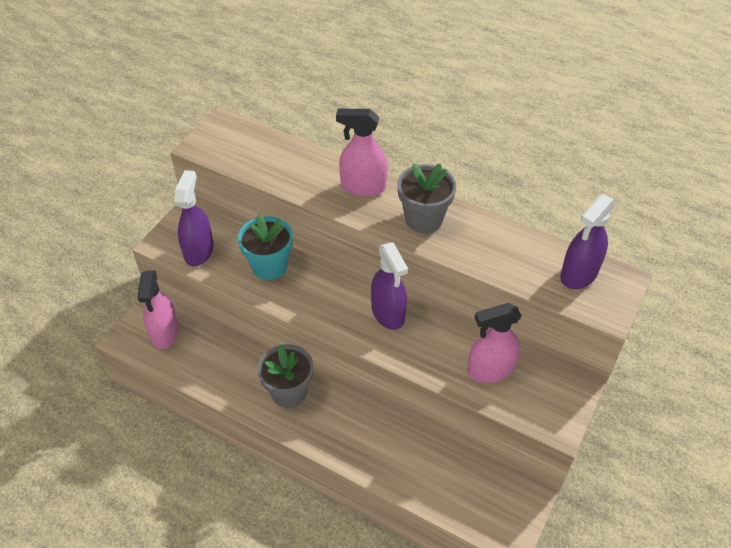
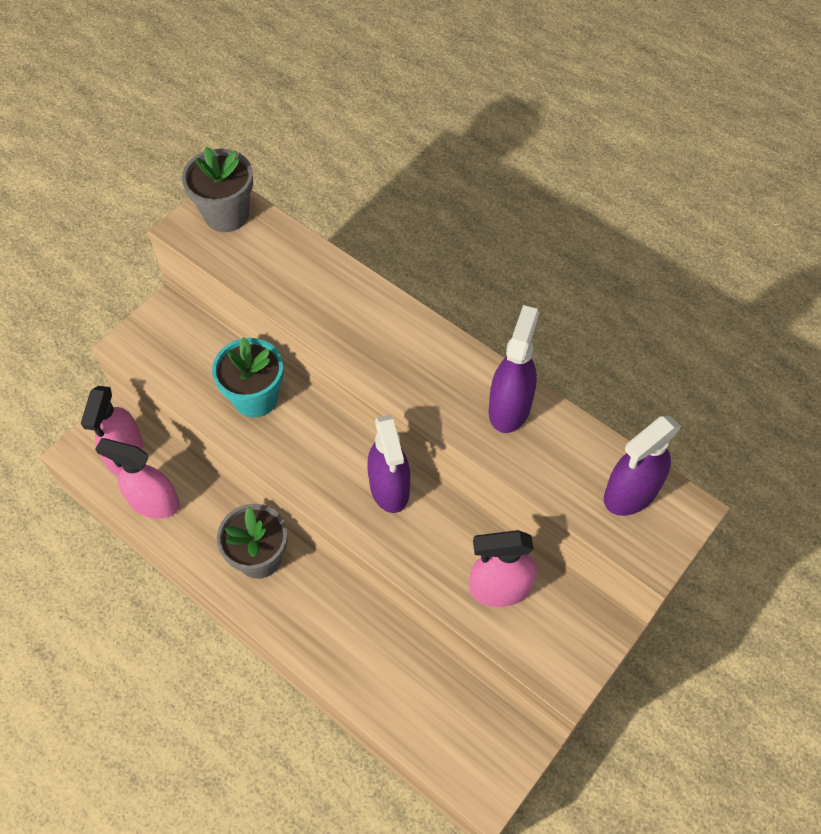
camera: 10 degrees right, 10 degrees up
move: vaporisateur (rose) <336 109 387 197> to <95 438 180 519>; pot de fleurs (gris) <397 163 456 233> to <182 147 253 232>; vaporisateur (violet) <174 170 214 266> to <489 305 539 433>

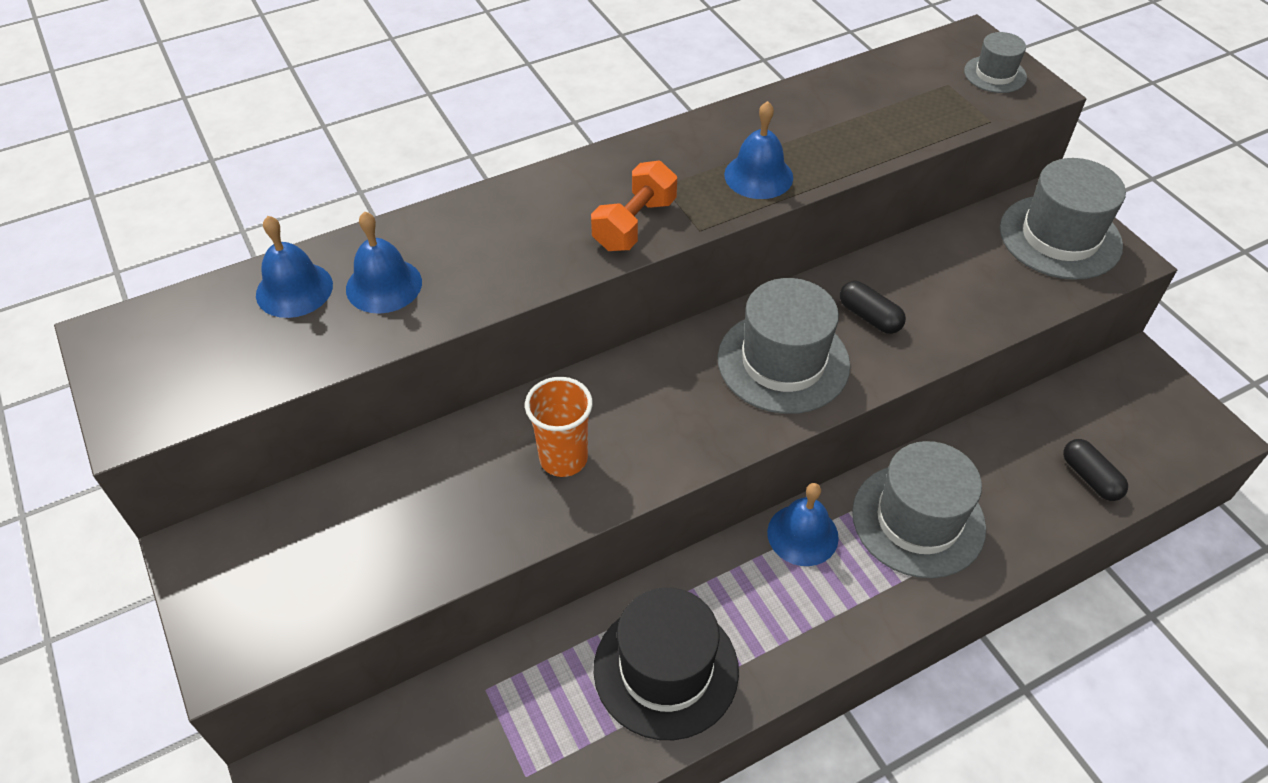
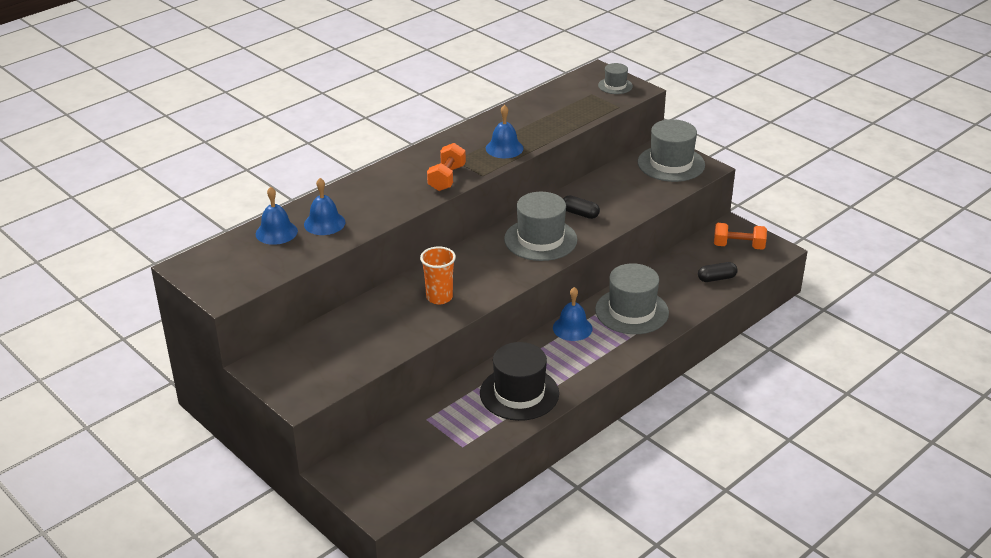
camera: 15 degrees left, 15 degrees down
insert: haltère (orange) <714 223 767 250>
rotate: gélule (noir) <1063 439 1128 501> = <698 262 738 282> 60 degrees counterclockwise

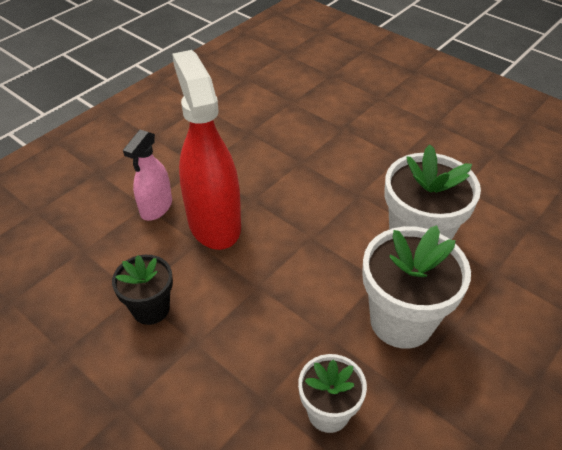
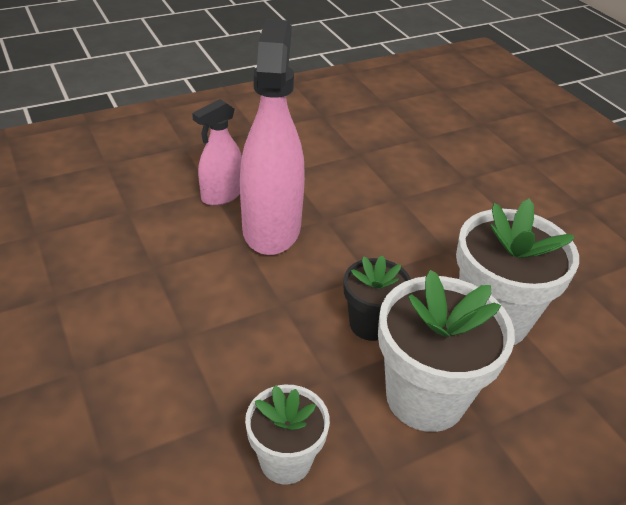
camera: 20 degrees right, 5 degrees down
move: pot de fleurs (noir) <112 255 173 325> to <344 255 411 341>
recolor: vaporisateur (rouge) <172 50 241 250> to vaporisateur (rose) <240 19 305 255>

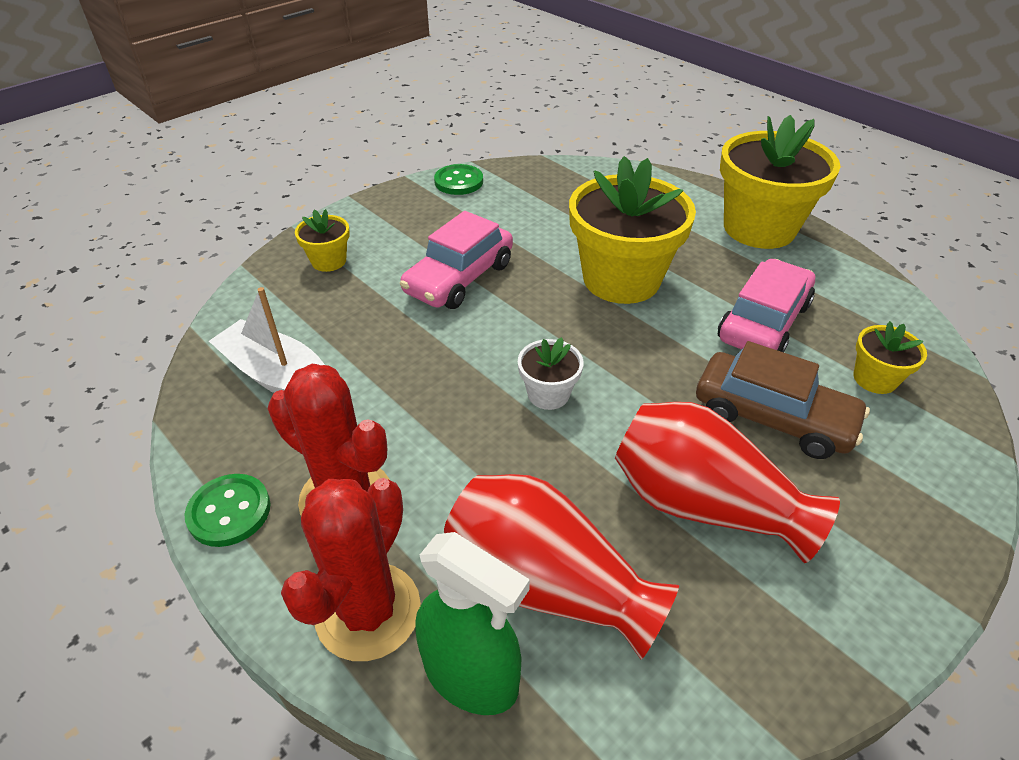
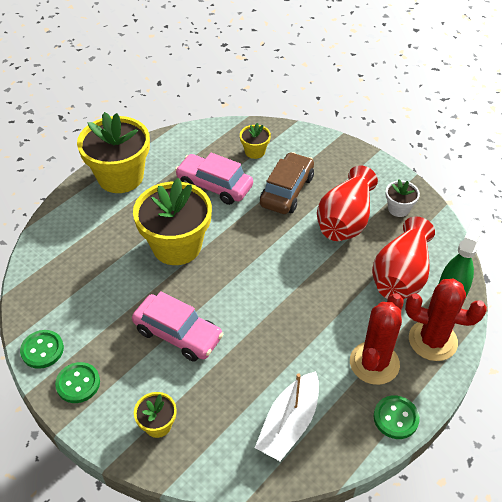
camera: 95 degrees left, 5 degrees up
insert: bouton (vert) <55 362 100 403>
move: pot de fleurs (blanc) <518 337 583 410> to <386 180 420 217>

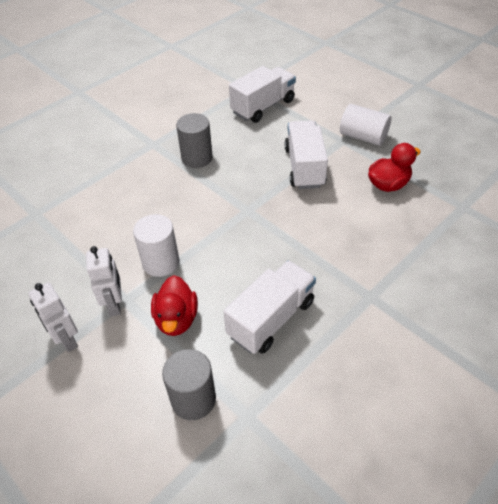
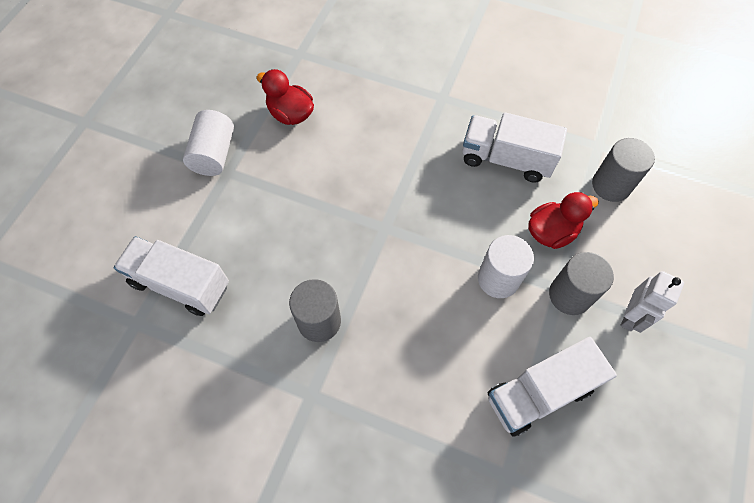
camera: 115 degrees left, 15 degrees up
move: camion (blanc) <285 120 328 189> to <488 337 617 437>
replace: robot (blanc) <86 246 122 316> to cylindre (gris) <549 252 614 315>

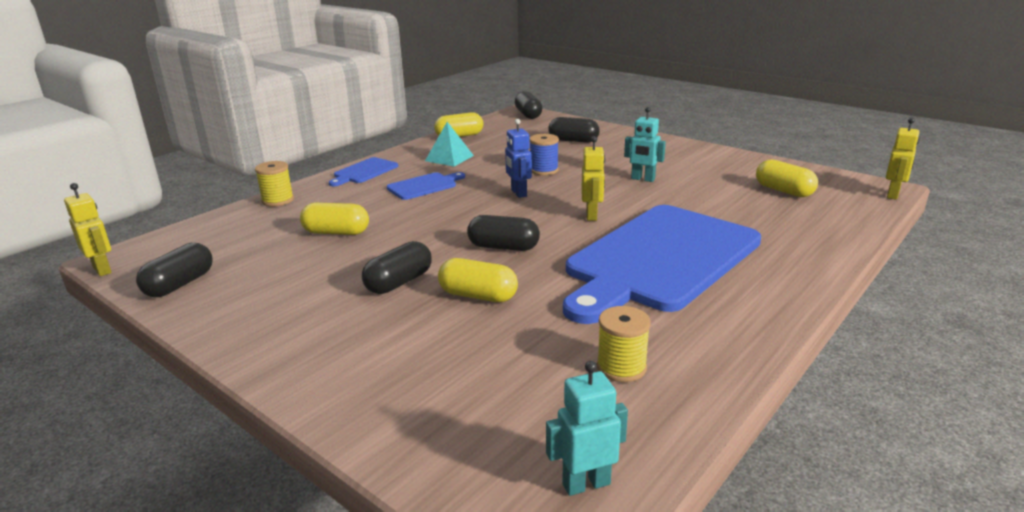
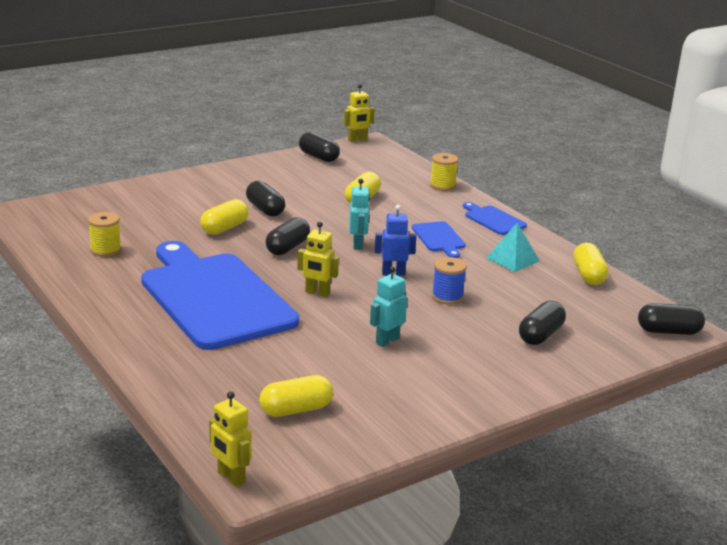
camera: 105 degrees right, 0 degrees up
move: robot (turquoise) <546 361 628 496> to <349 179 370 250>

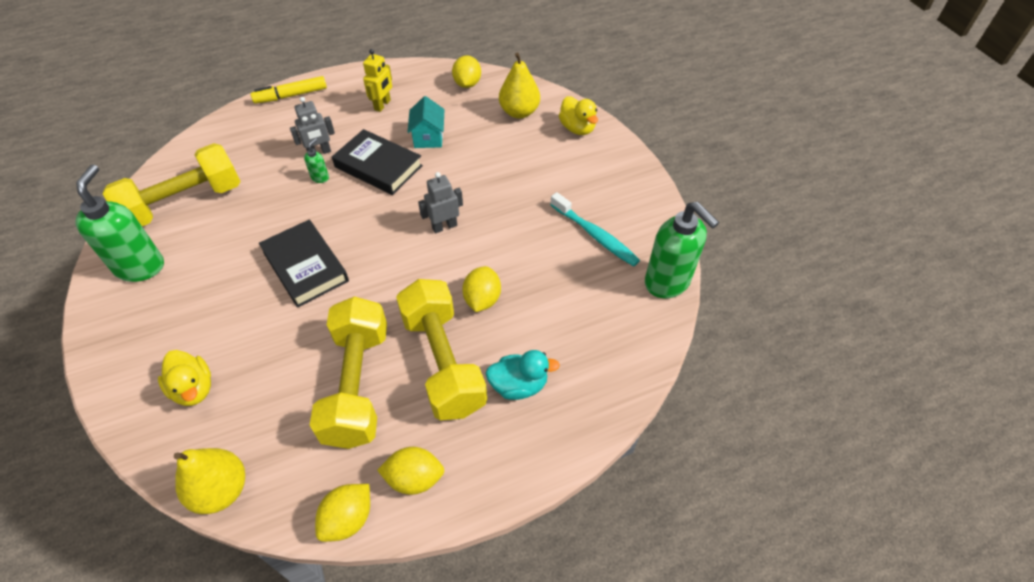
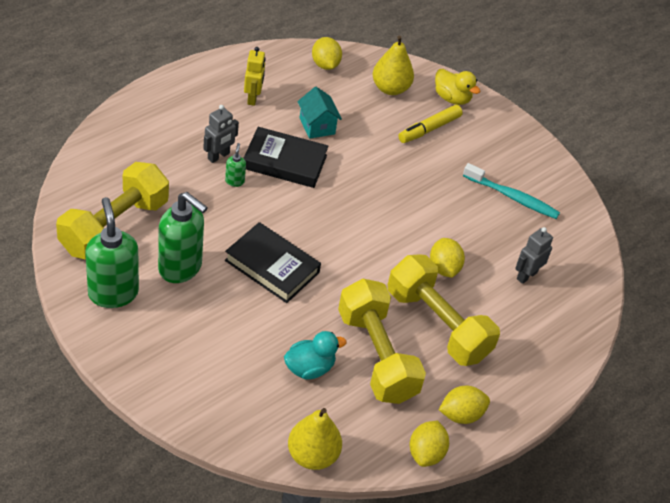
camera: 25 degrees left, 5 degrees down
delete: canard (jaune) <158 350 211 406>
move: feutre (jaune) <251 76 327 104> to <398 105 463 143>; robot (gris) <418 172 463 233> to <515 227 553 284>; distributeur de savon (vert) <645 202 719 298> to <158 192 208 283>; canard (turquoise) <486 350 560 400> to <284 331 347 379>

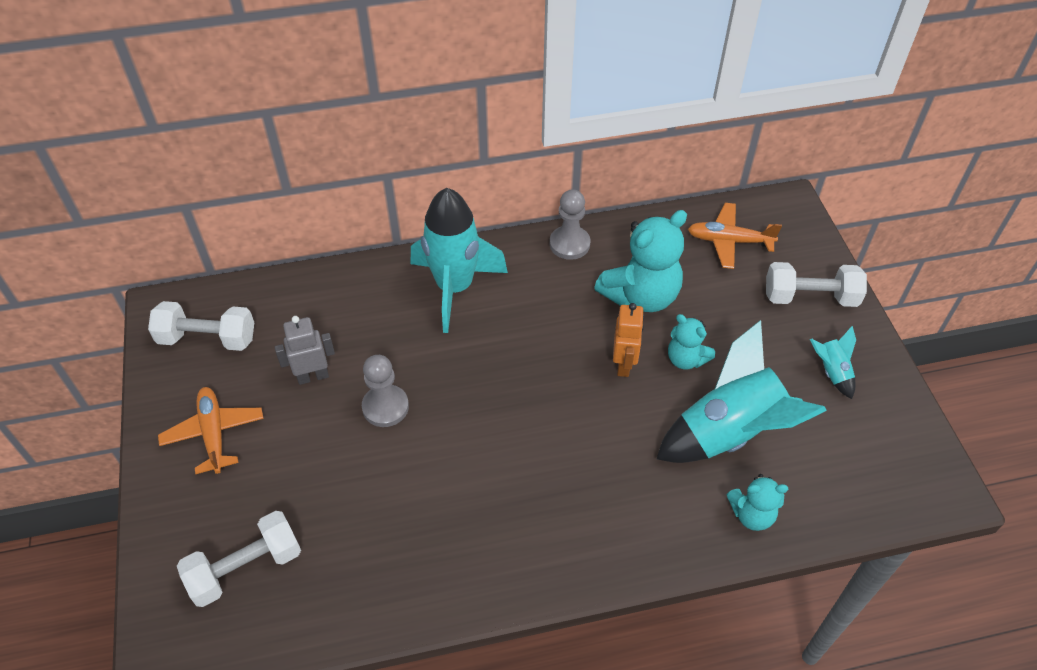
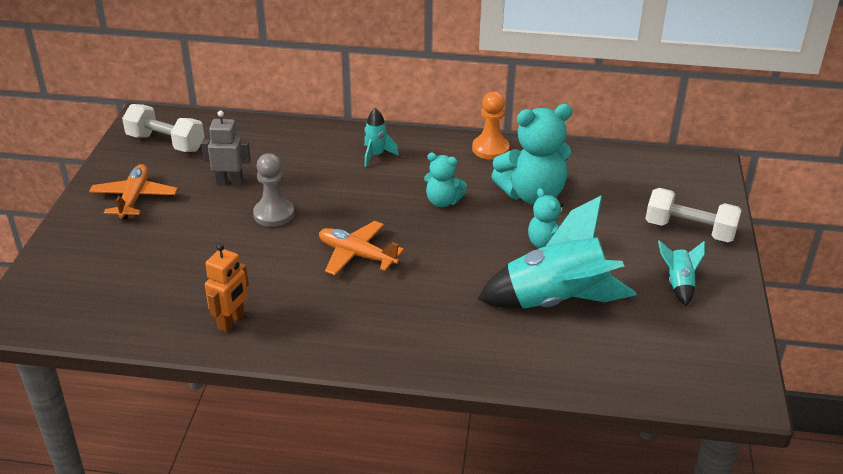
camera: 20 degrees right, 15 degrees down
delete: haltère (blanc) <177 511 301 607>
move: avion (orange) <688 203 782 269> to <319 221 404 275>; robot (orange) <613 303 644 377> to <205 243 249 332>; ours en peluche (turquoise) <726 474 788 531> to <424 153 467 207>
recolor: pion (gris) <550 189 590 260> to pion (orange) <472 91 509 160>
resize: fusée (turquoise) <411 188 508 333> = <364 108 399 167> x0.45

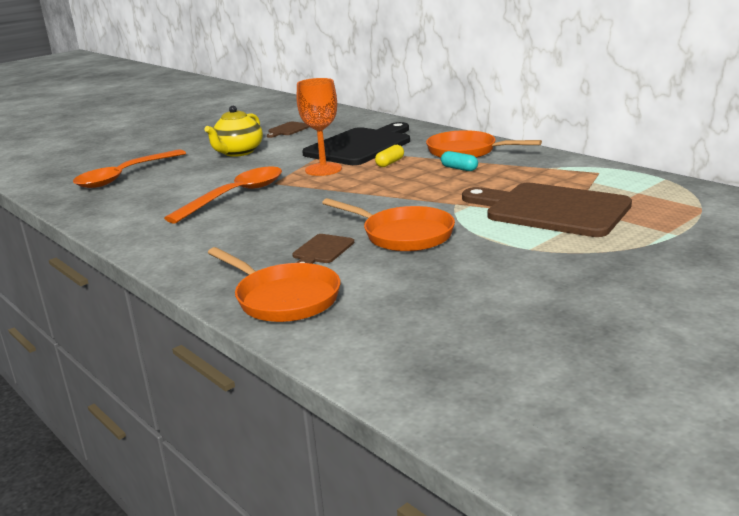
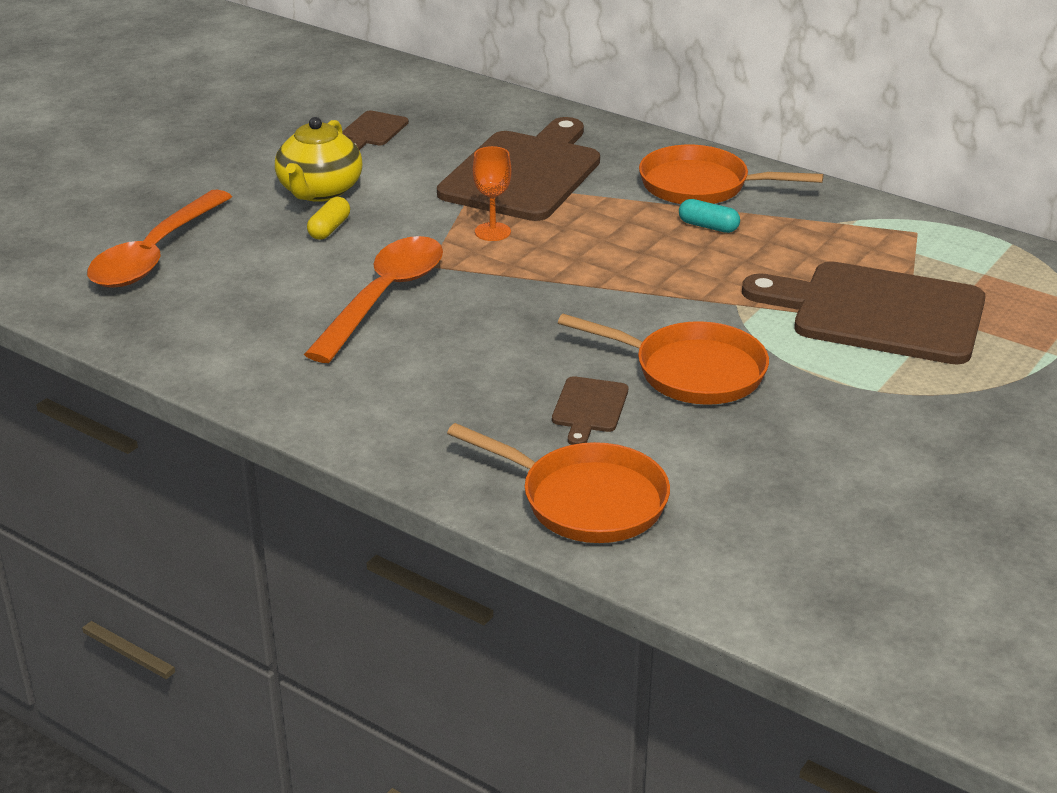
camera: 15 degrees left, 10 degrees up
move: gélule (jaune) <375 145 404 167> to <307 197 350 239>
recolor: planche à découper (noir) <302 122 410 165> to planche à découper (marron) <437 117 600 221>
resize: verre à pied (orange) <297 78 342 176> = <473 146 512 241> x0.61

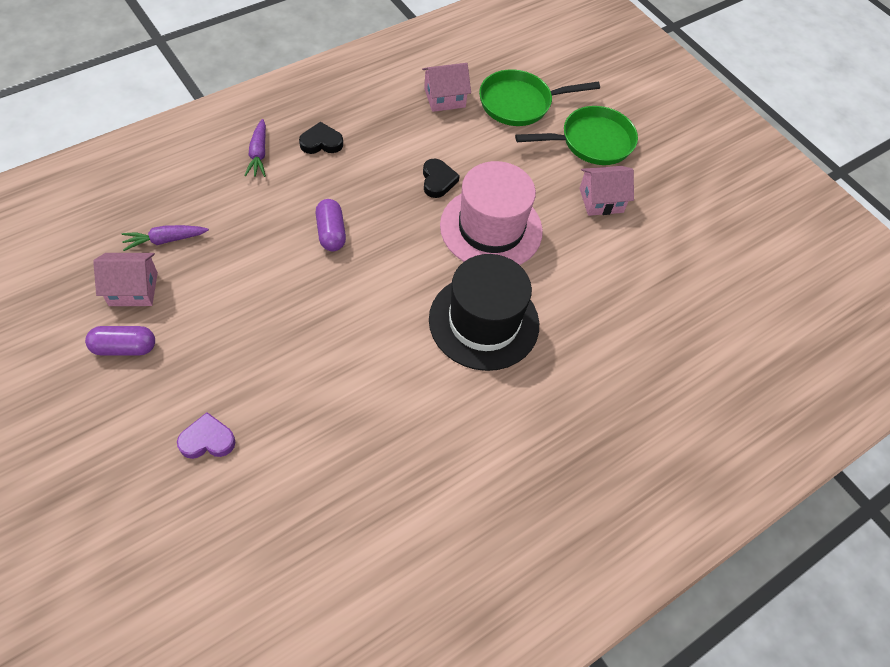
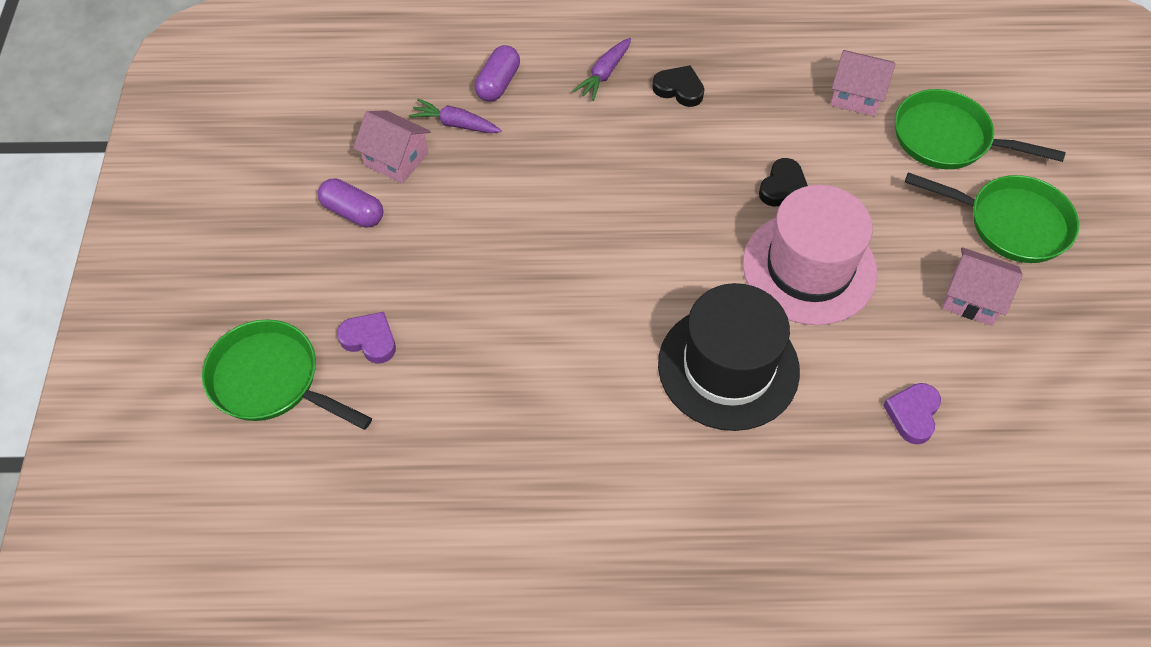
camera: 40 degrees right, 0 degrees up
insert: poêle (vert) <202 319 372 430>; cœur (violet) <883 383 941 445>
move: gélule (violet) <316 199 346 251> to <475 45 520 102>

